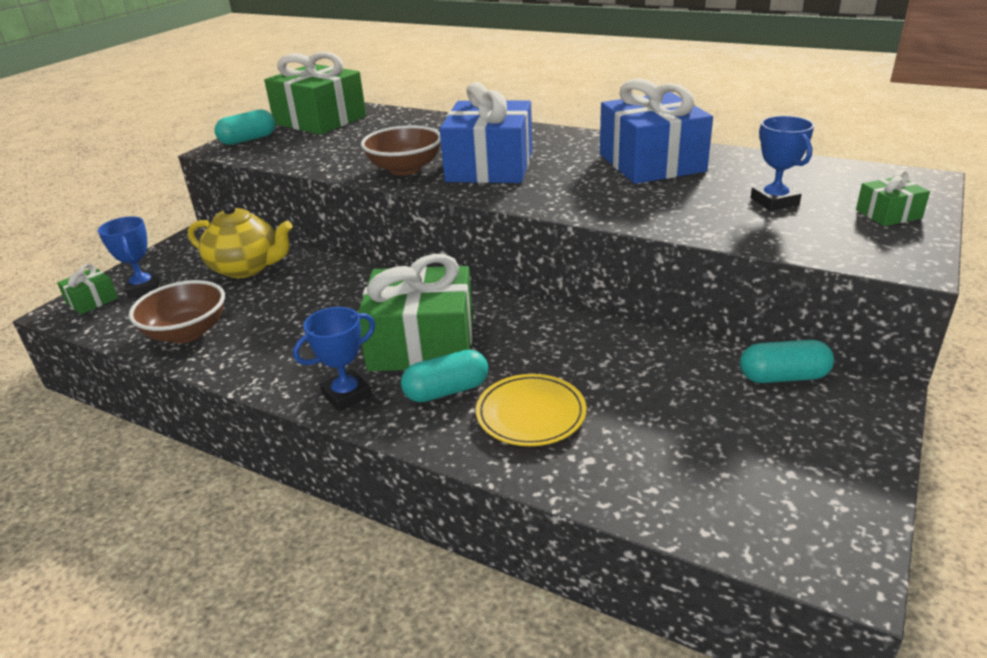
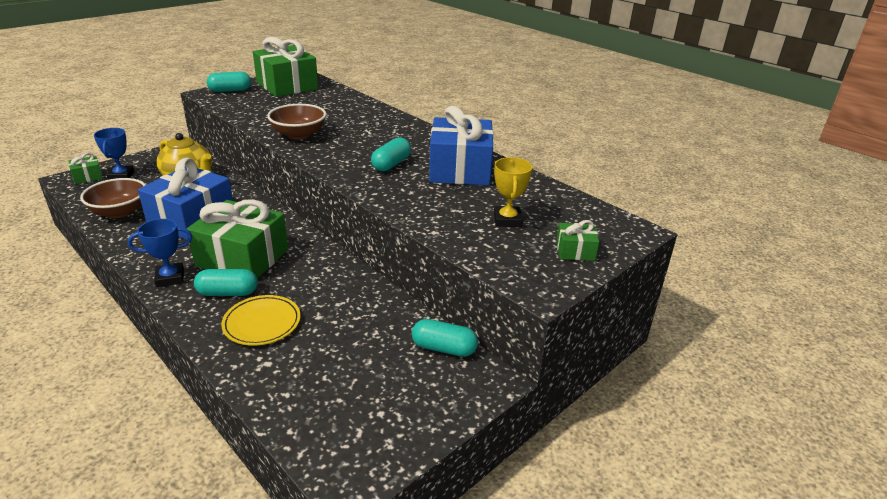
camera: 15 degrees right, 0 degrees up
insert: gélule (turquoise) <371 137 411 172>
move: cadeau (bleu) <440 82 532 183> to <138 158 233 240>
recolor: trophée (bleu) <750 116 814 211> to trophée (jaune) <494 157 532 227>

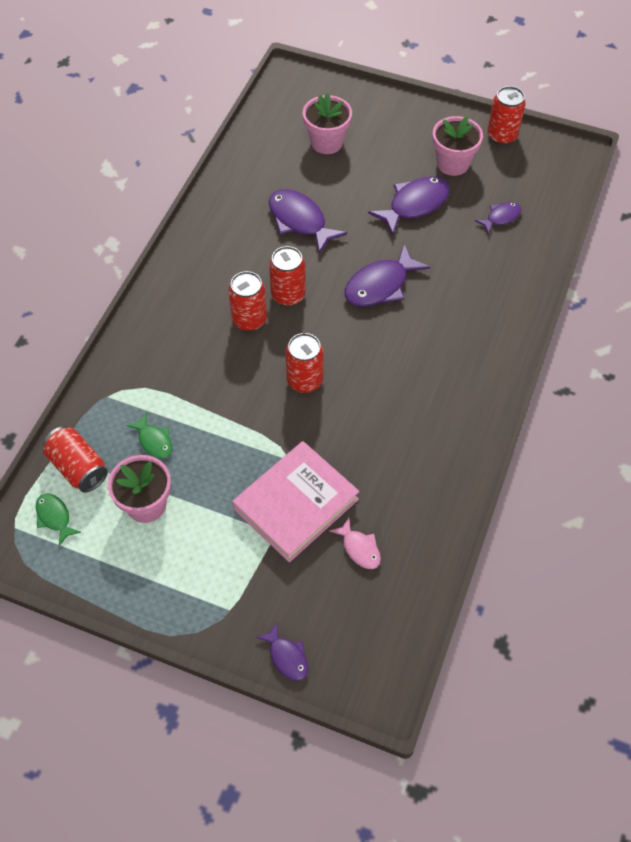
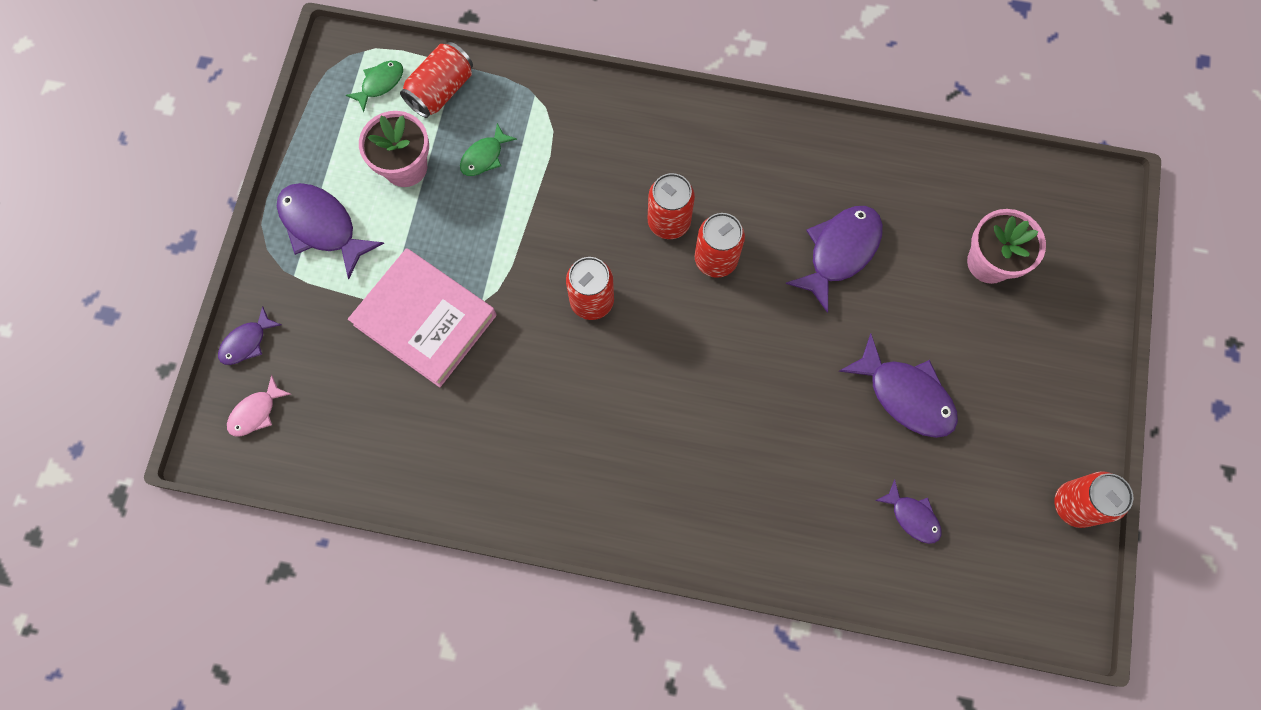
camera: 80 degrees right, 15 degrees up
delete: pot de fleurs (rose) <433 116 483 176>
move: poisson (violet) <345 245 430 307> to <277 183 384 279>; poisson (rose) <330 518 381 569> to <227 375 290 437>

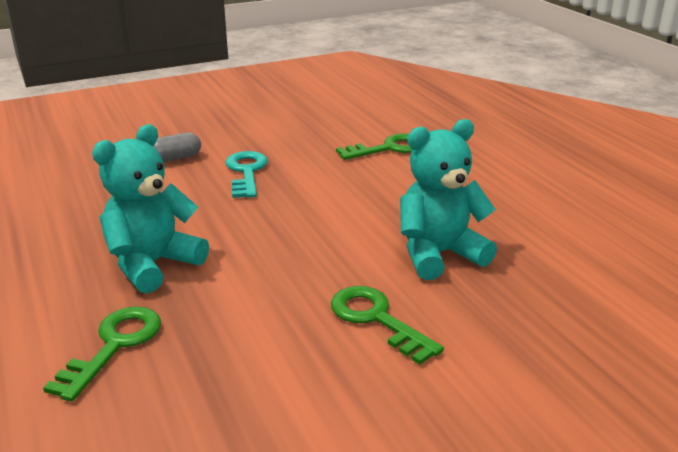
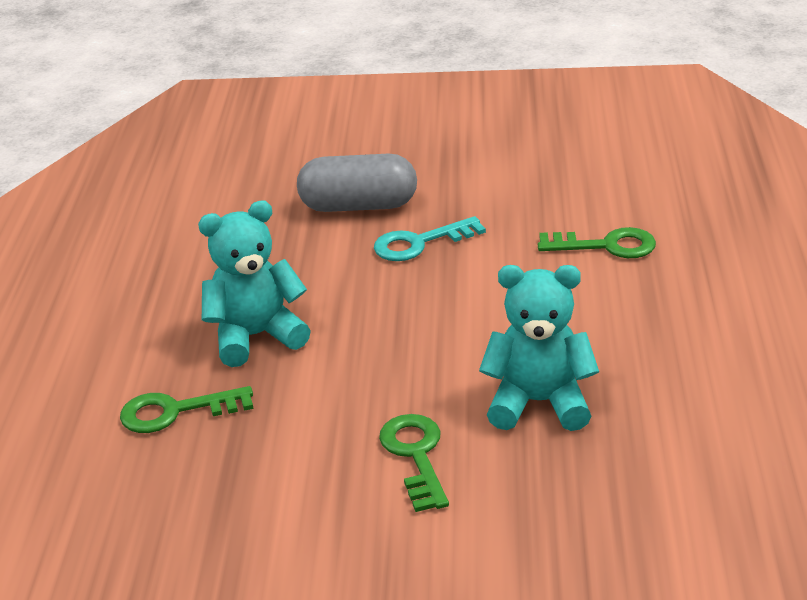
camera: 30 degrees right, 5 degrees up
rotate: clé (turquoise) <225 151 268 198> = <374 216 486 261> 135 degrees counterclockwise; clé (vert) <43 306 161 402> = <120 386 253 433> 150 degrees counterclockwise
resize: gélule (gris) <153 132 201 162> = <297 154 417 212> x1.88

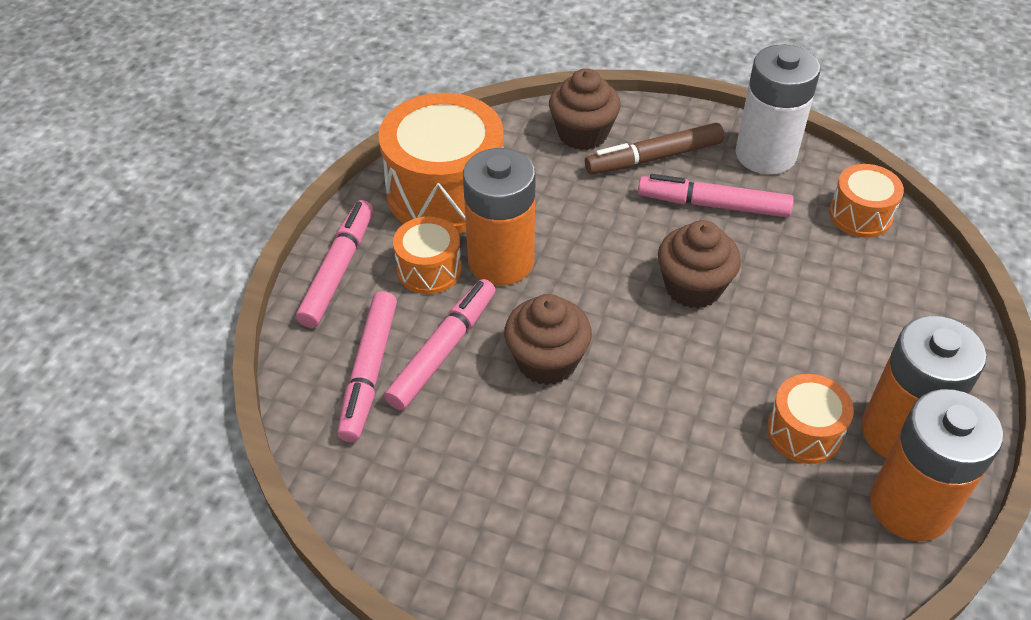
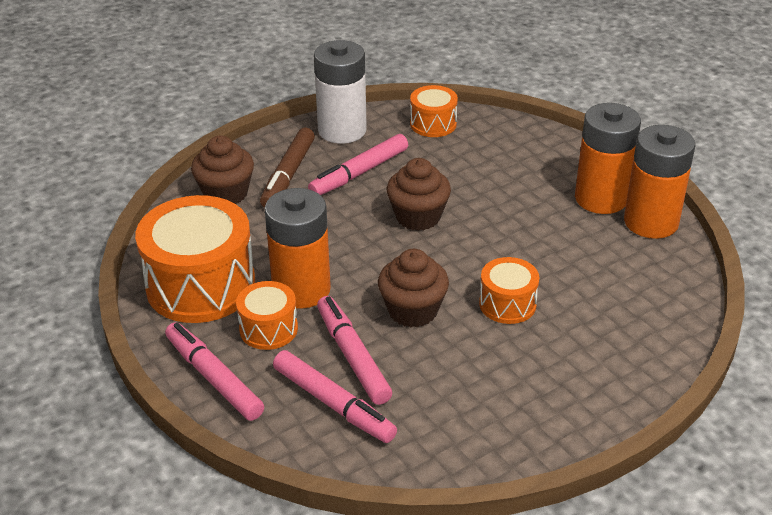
camera: 55 degrees left, 10 degrees down
move: tambour (orange) <767 374 854 464> to <479 257 539 324>

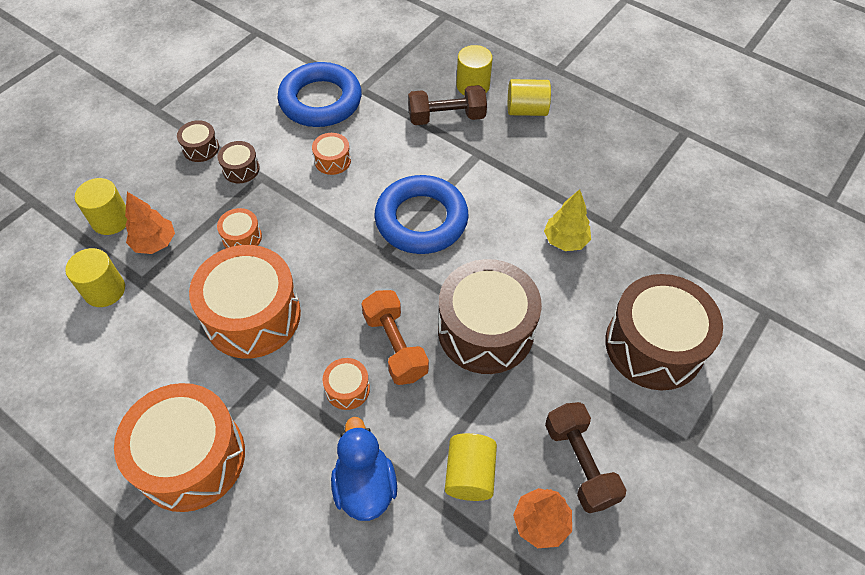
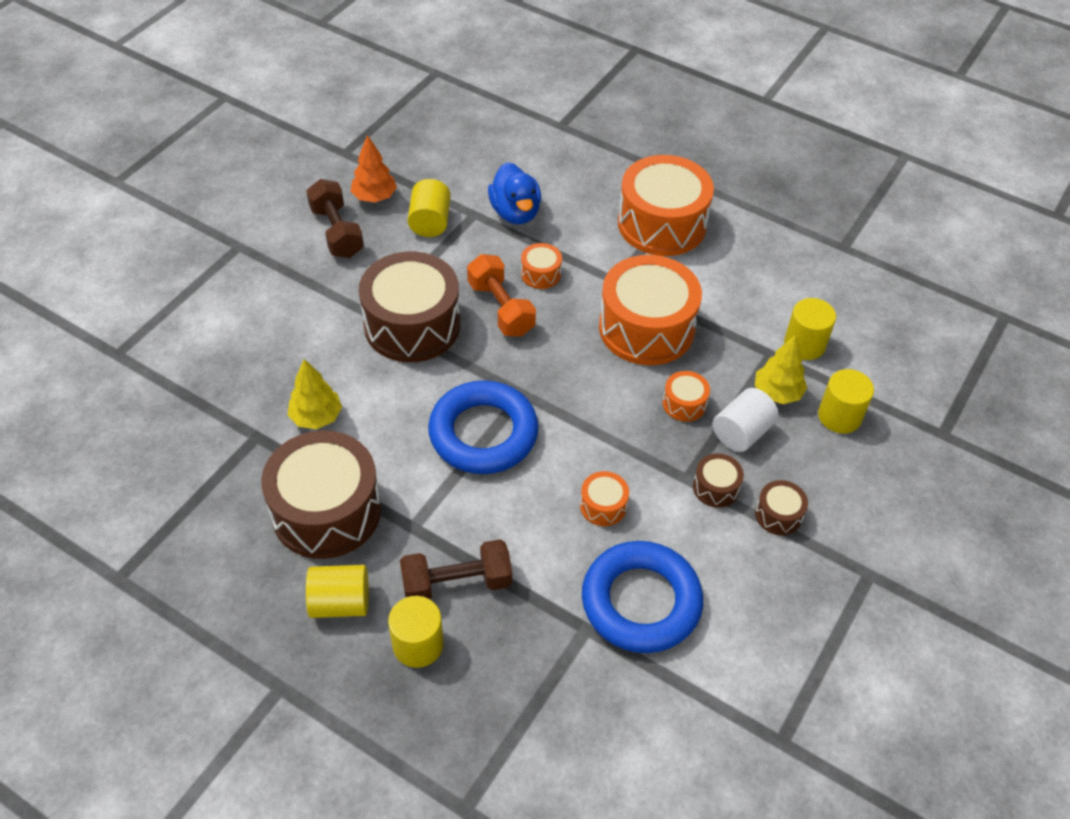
camera: 175 degrees right, 5 degrees down
insert: cylindre (blanc) <713 388 779 452>
move: tambour (marron) <605 274 723 390> to <261 430 381 559>
recolor: arbre (orange) <125 192 175 254> to arbre (jaune) <755 335 807 404>

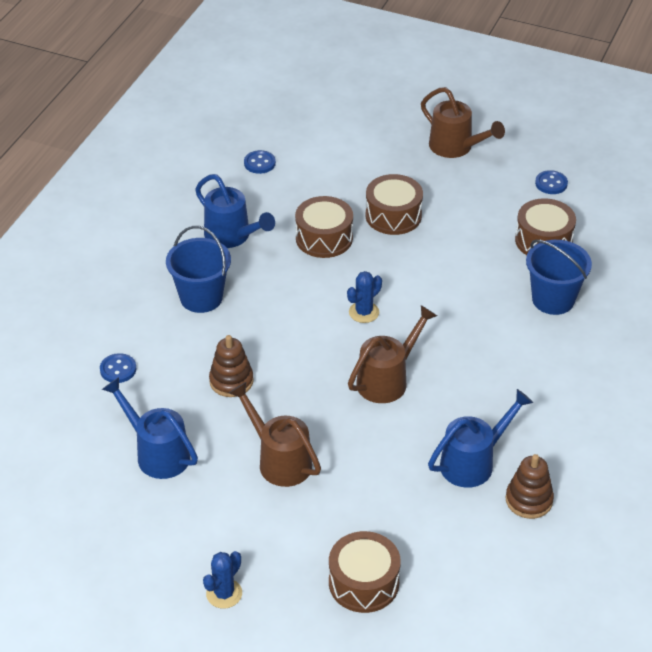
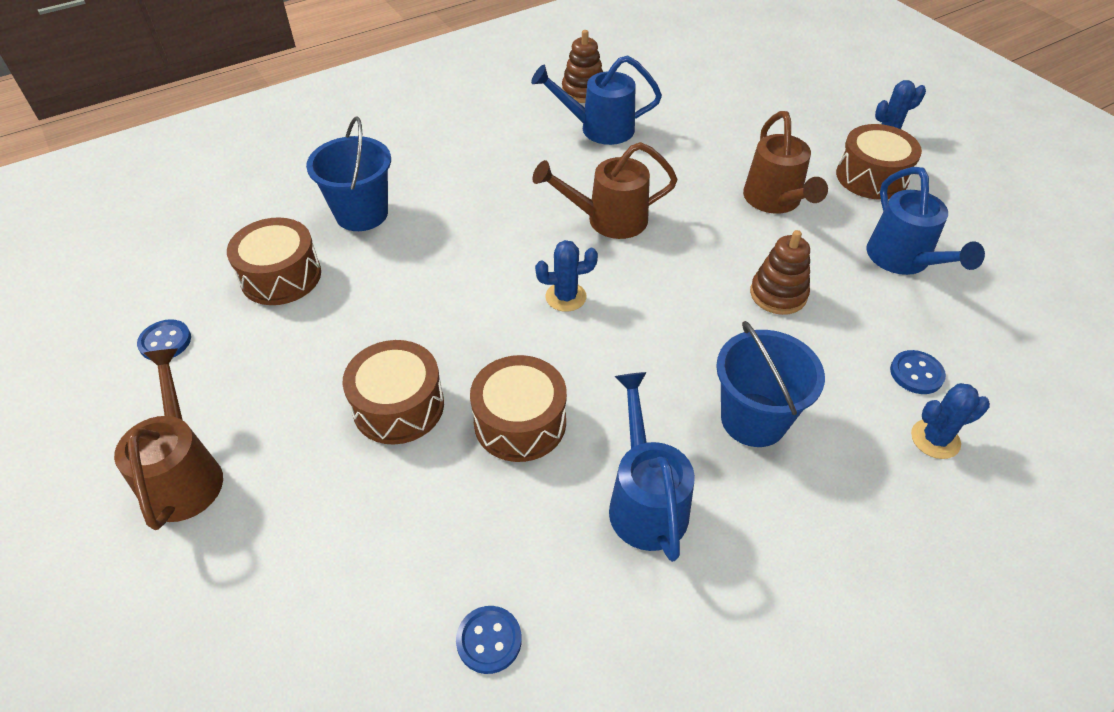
camera: 145 degrees left, 5 degrees up
insert: cactus (bleu) <911 383 990 459>
move: tambour (marron) <329 531 401 613> to <836 124 922 200>

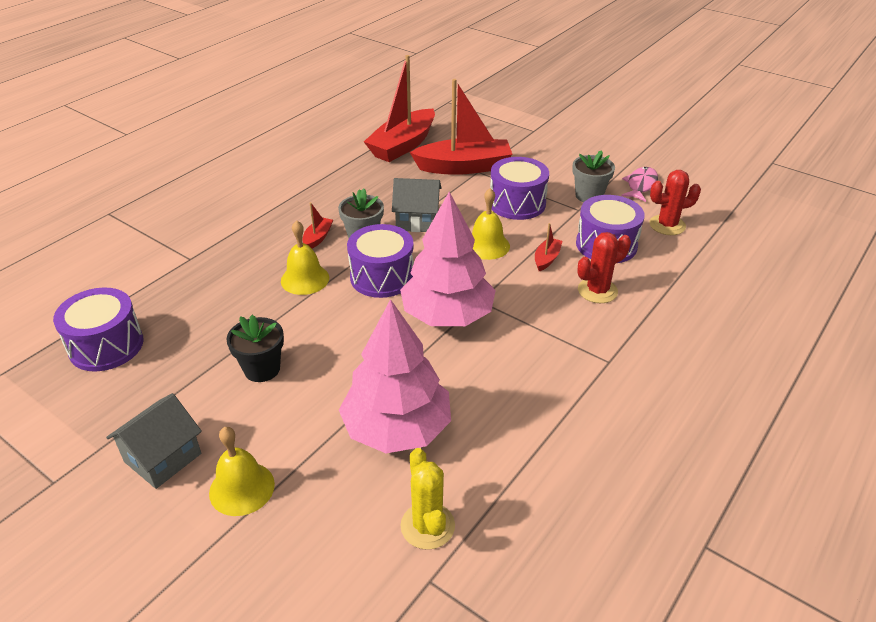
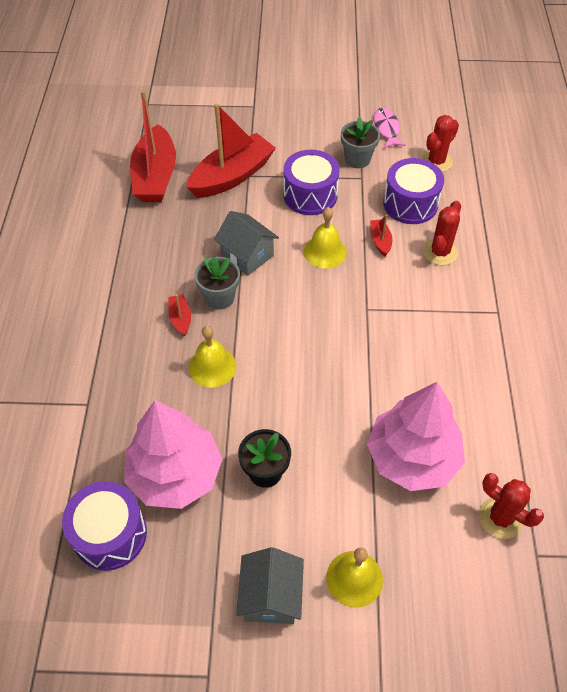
camera: 35 degrees left, 15 degrees up
delete: tambour (violet) <347 224 414 298>
move: arbre (rose) <400 192 496 326> to <124 400 223 509>
recolor: cactus (jaune) <401 448 455 550> to cactus (rouge) <479 473 544 539>
rotate: maison (gris) <392 178 442 232> = <214 211 279 276> 75 degrees clockwise

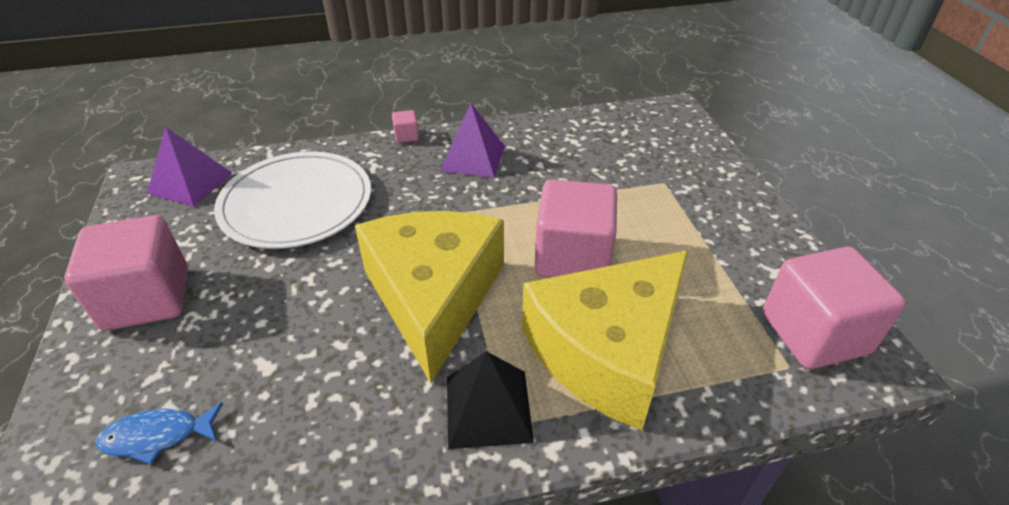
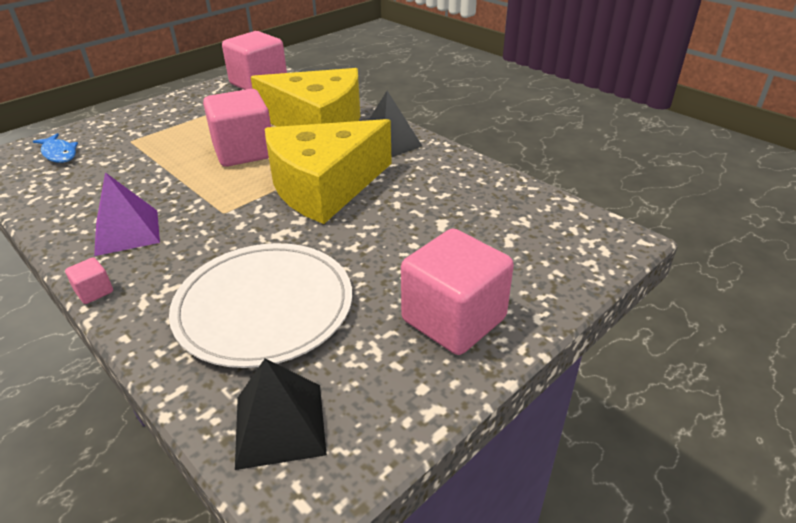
camera: 120 degrees left, 5 degrees down
move: poisson (bleu) <96 402 223 465> to <33 133 78 163>
recolor: pyramide (violet) <147 127 232 207> to pyramide (noir) <235 358 327 470>

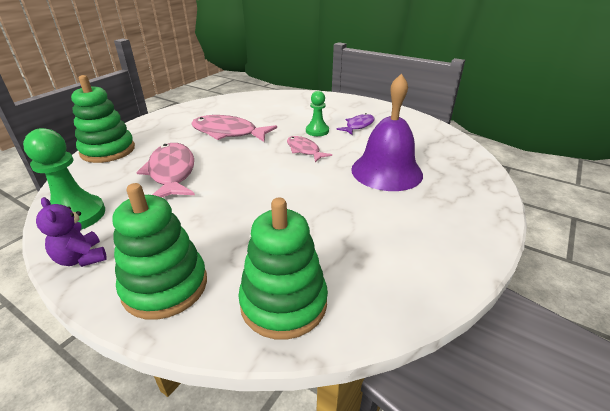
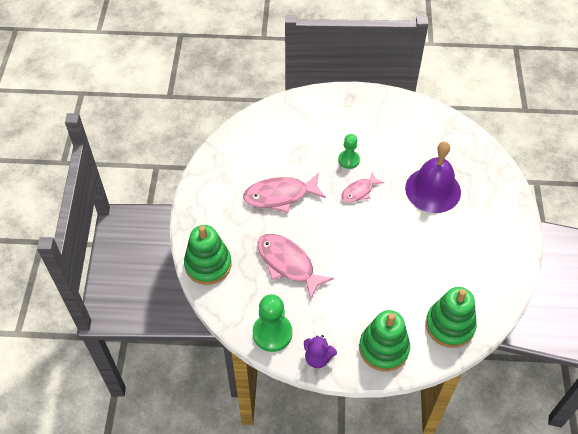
camera: 30 degrees left, 20 degrees up
delete: poisson (violet) <336 113 375 135>
rotate: poisson (rose) <287 136 332 162> = <341 172 384 202> 60 degrees counterclockwise

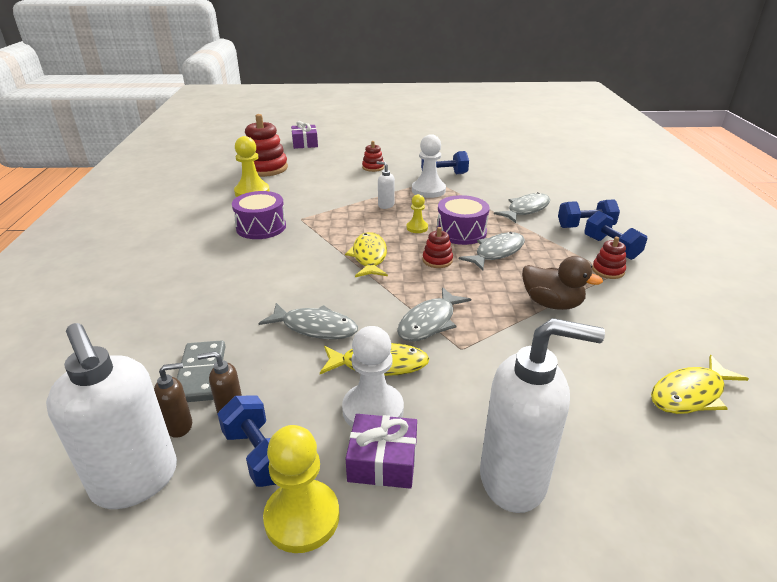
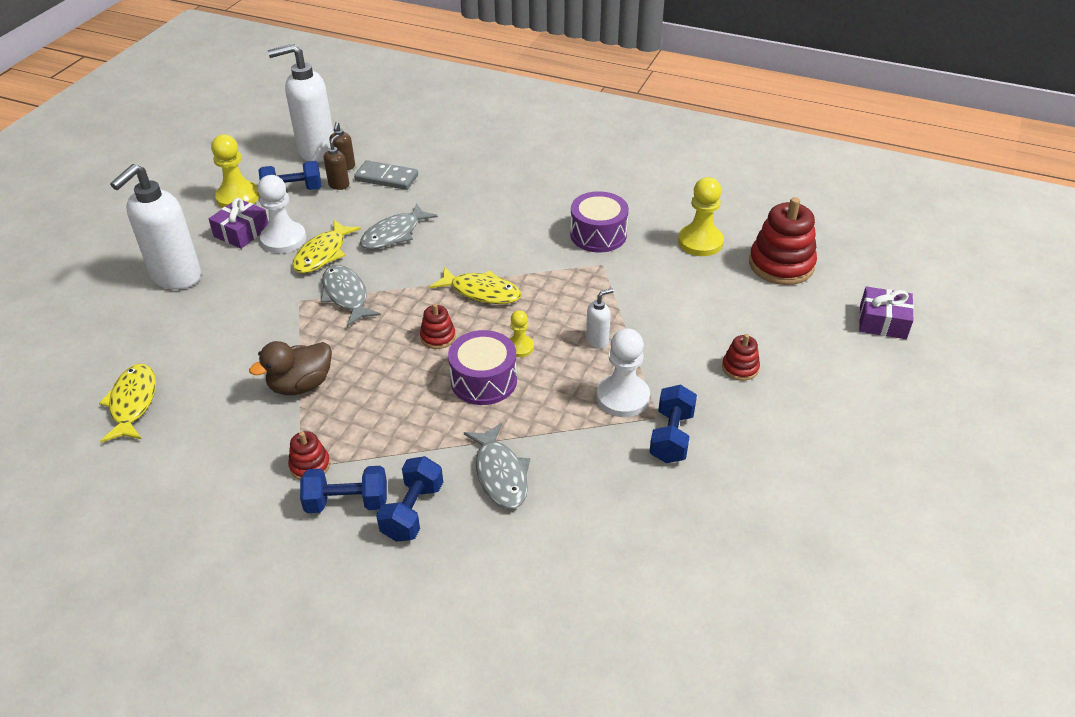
camera: 115 degrees right, 10 degrees up
delete: poisson (gris) <459 232 525 271>

